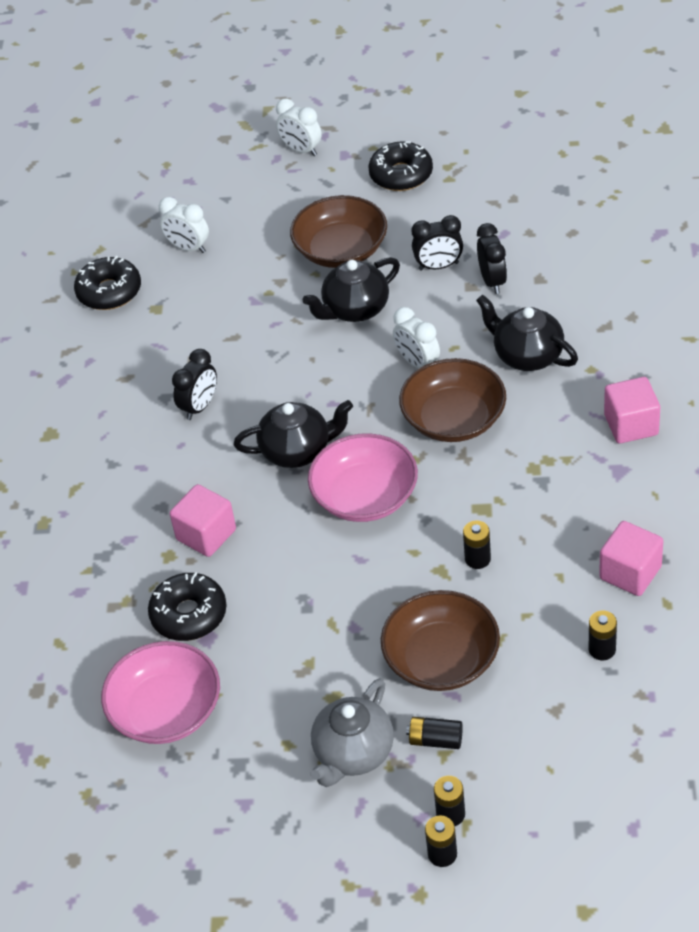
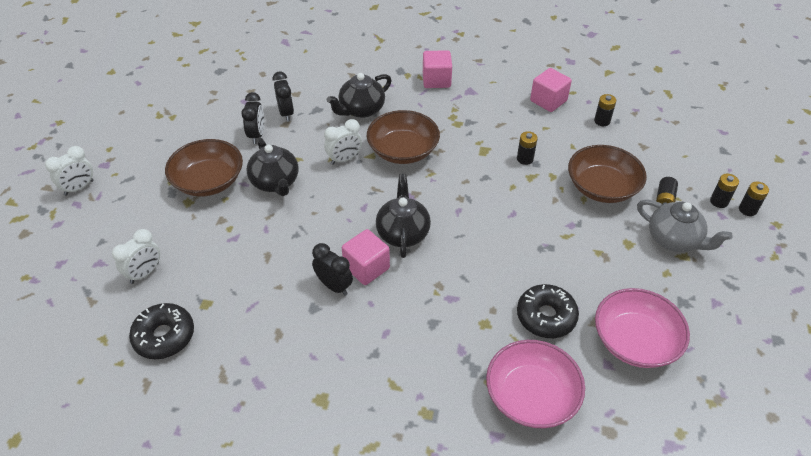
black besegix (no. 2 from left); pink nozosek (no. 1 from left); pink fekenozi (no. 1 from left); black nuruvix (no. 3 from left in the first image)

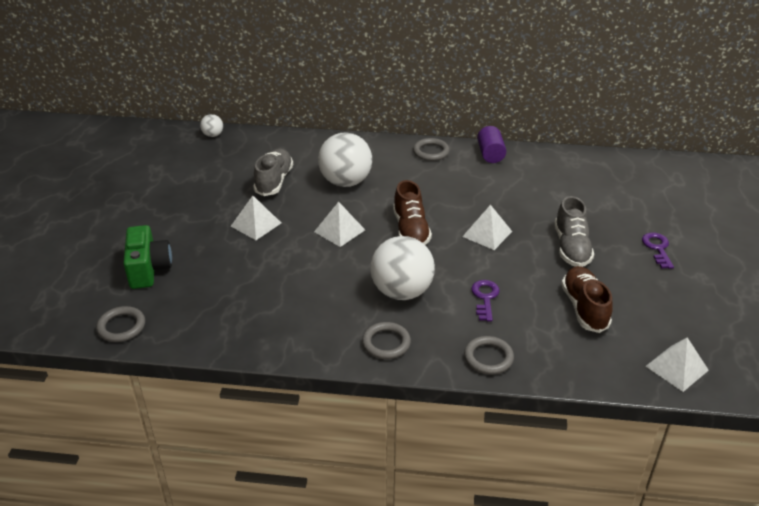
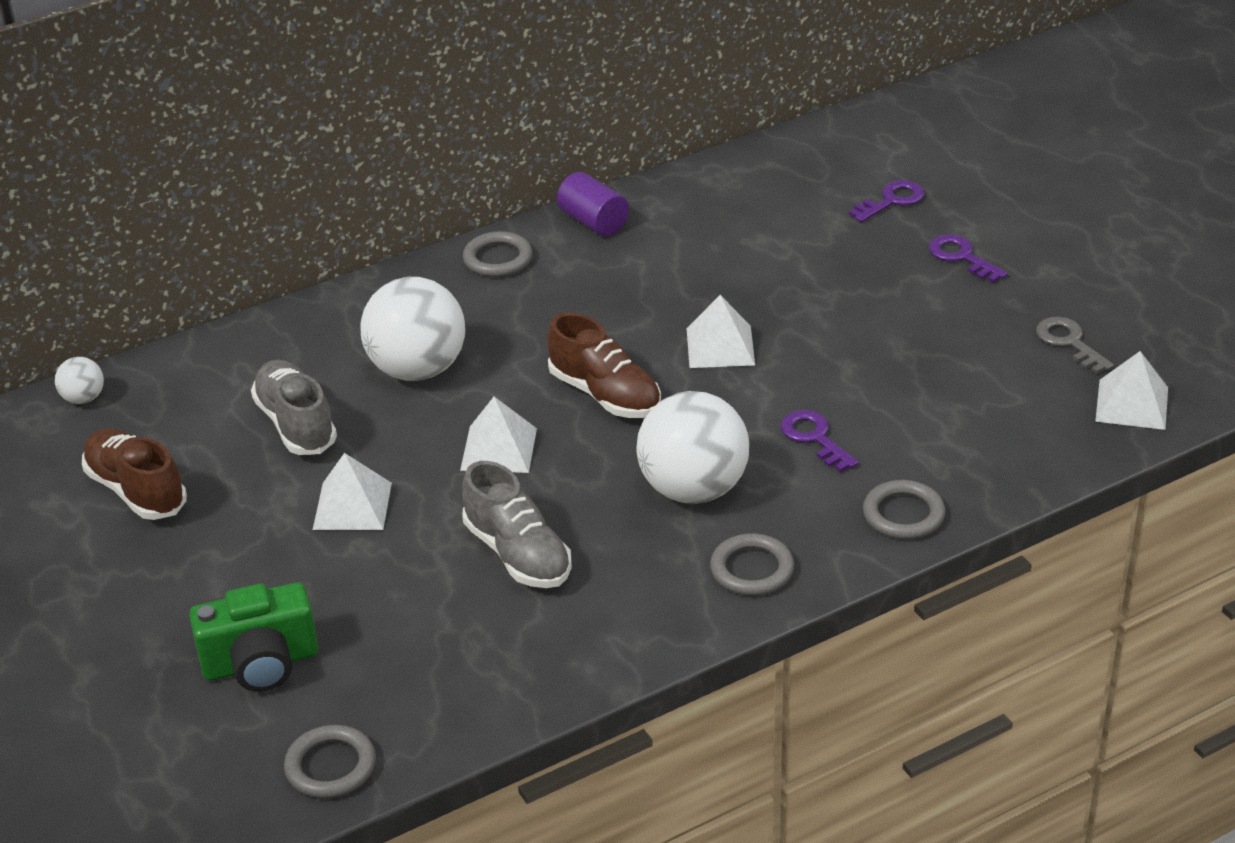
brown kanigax (no. 1 from left); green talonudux; grey kanigax (no. 2 from left); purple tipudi (no. 2 from left); grey tipudi

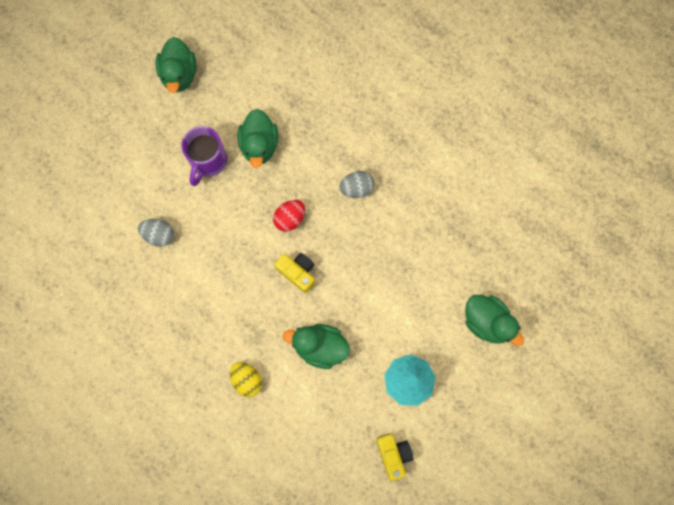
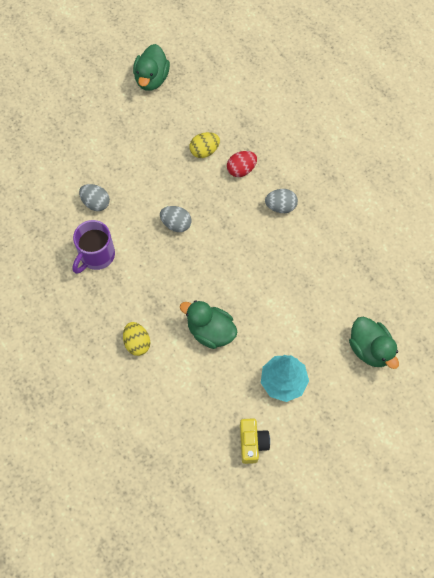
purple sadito; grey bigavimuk (no. 2 from left); yellow bigavimuk (no. 2 from left); red bigavimuk; yellow talonudux (no. 1 from left in the first image)

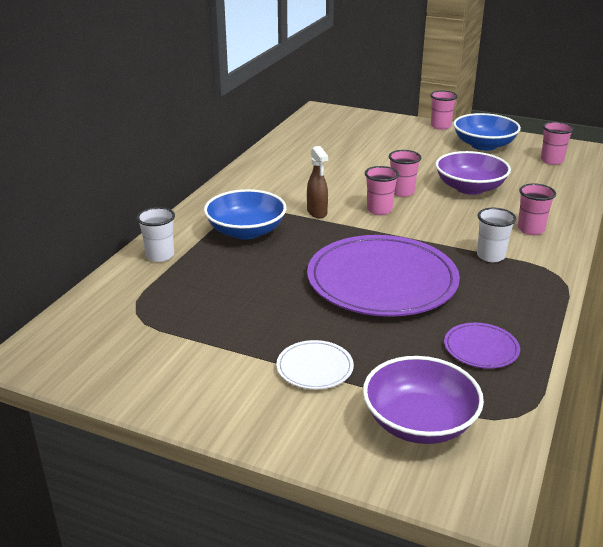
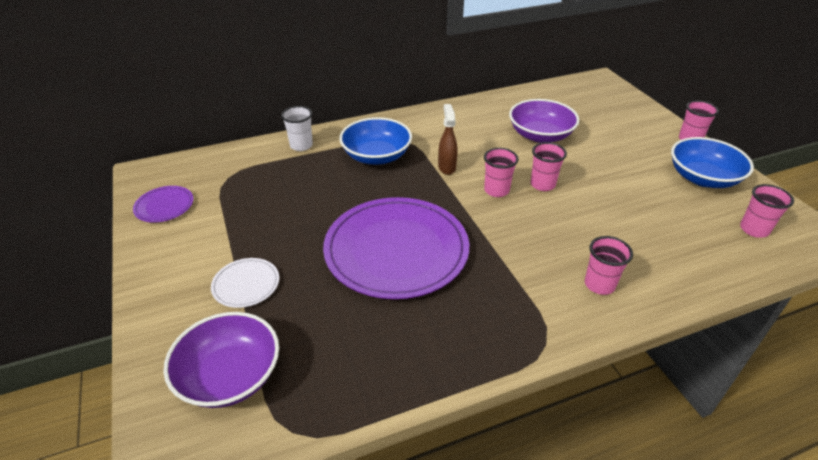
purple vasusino (no. 1 from left); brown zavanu; purple fekenozi (no. 2 from left); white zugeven (no. 2 from left in the first image)

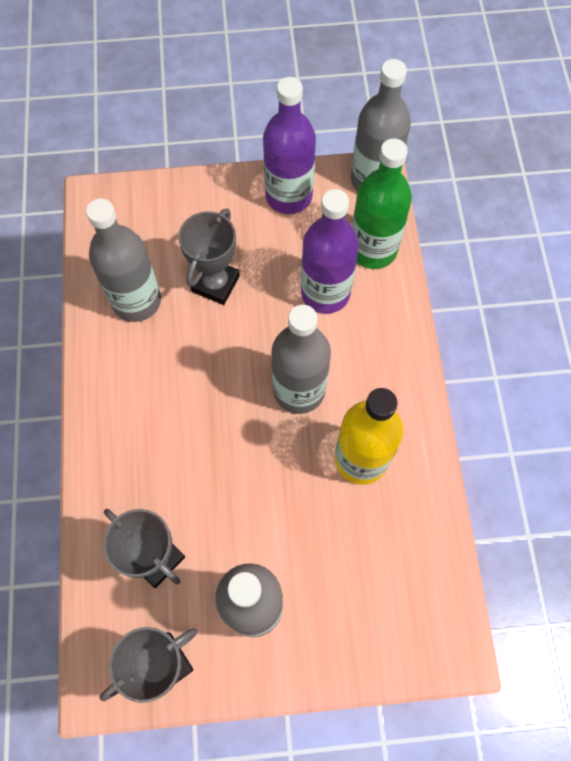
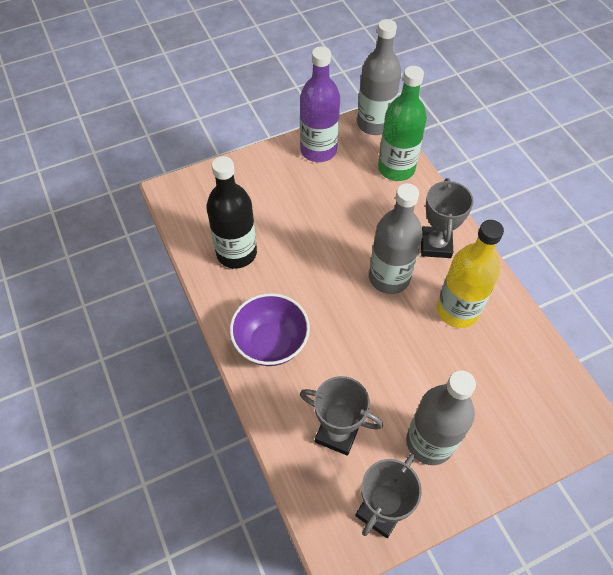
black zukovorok; purple fekenozi; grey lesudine (no. 3 from left); purple zukovorok (no. 2 from left in the first image)

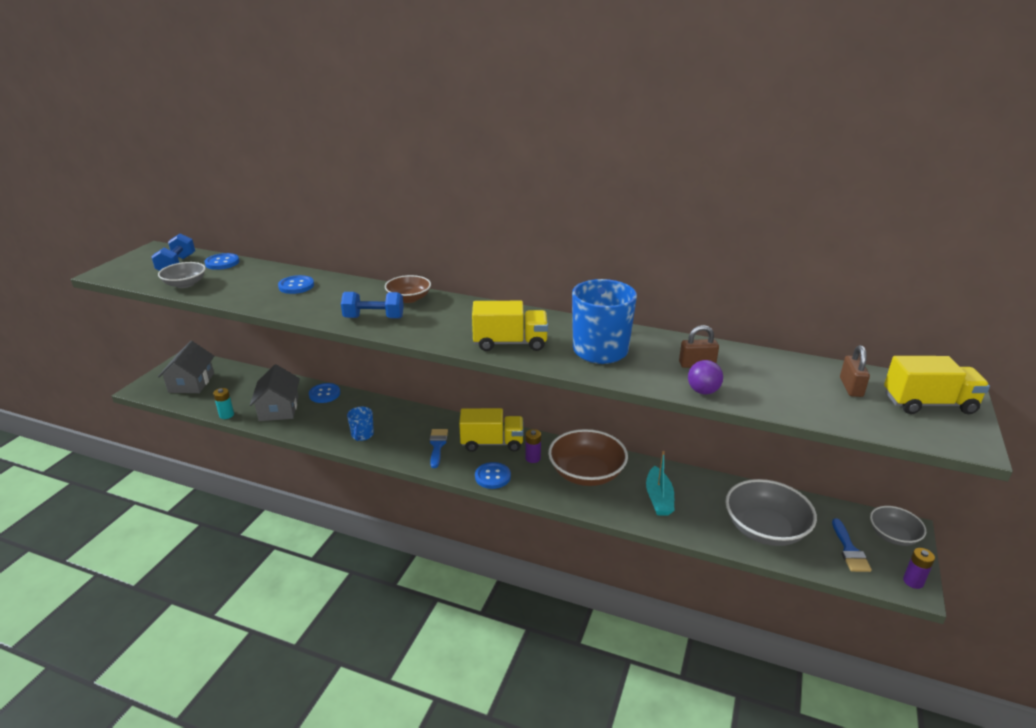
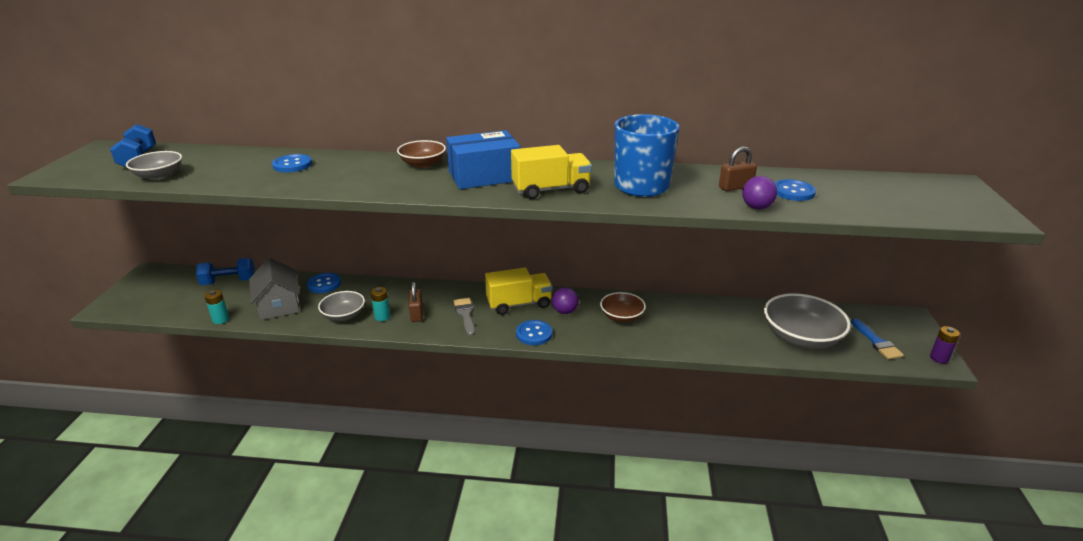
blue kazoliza (no. 2 from left); grey fekenozi (no. 2 from left); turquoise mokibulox (no. 2 from left); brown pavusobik (no. 1 from left); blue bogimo; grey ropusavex; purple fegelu (no. 1 from left); brown fekenozi (no. 2 from left); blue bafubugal (no. 4 from left); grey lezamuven (no. 1 from left in the first image); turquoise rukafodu; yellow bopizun (no. 3 from left in the first image)

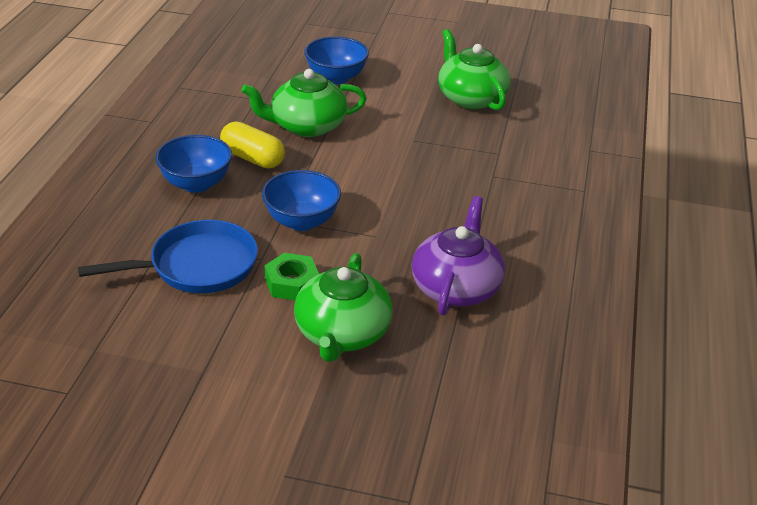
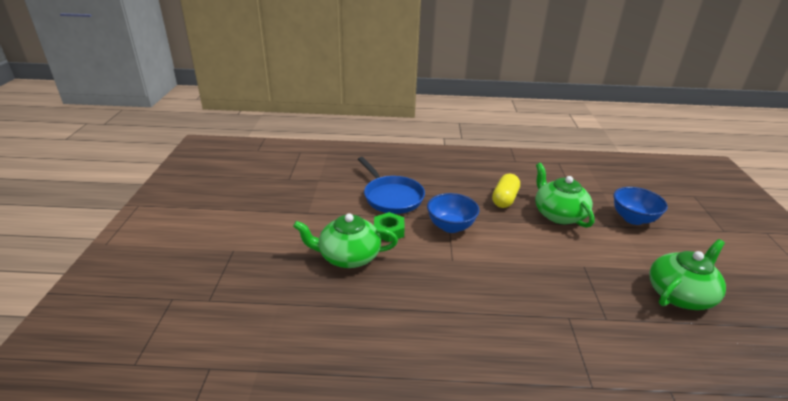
blue fekenozi (no. 1 from left in the first image); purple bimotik

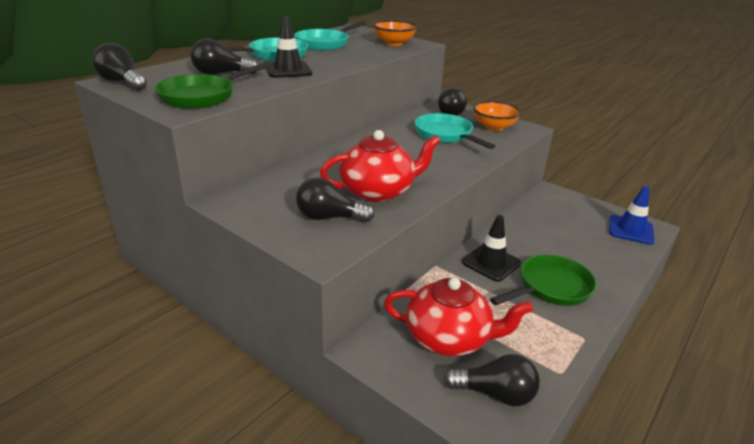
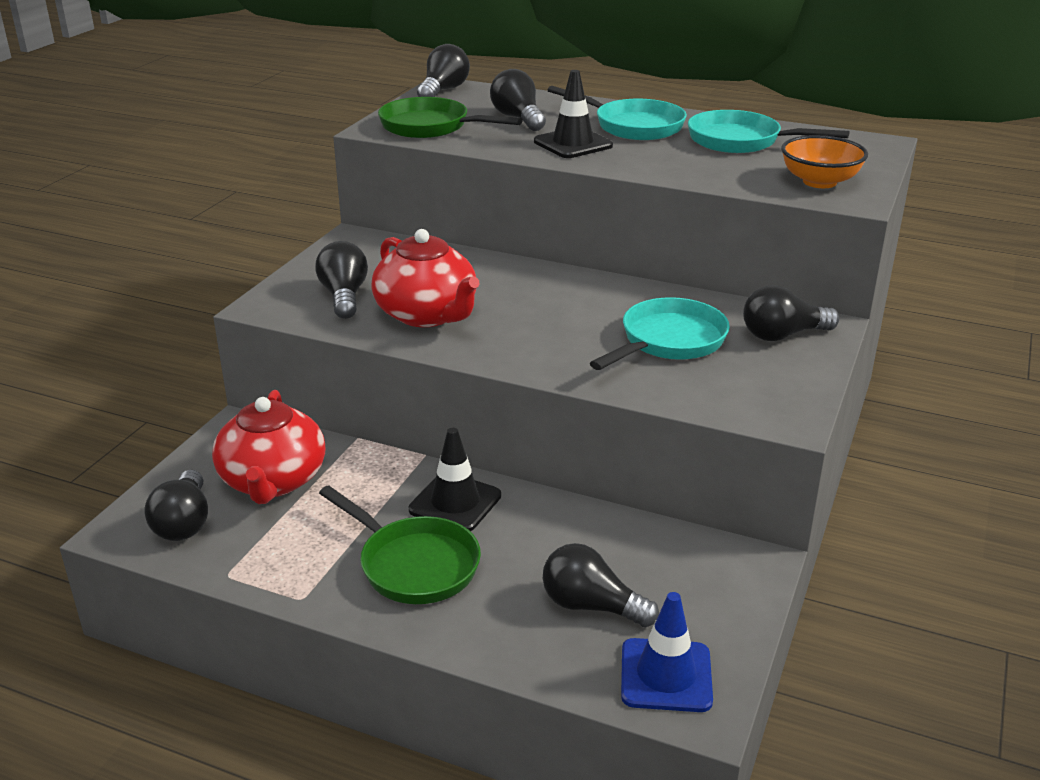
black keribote (no. 5 from left); orange fekenozi (no. 2 from left in the first image)

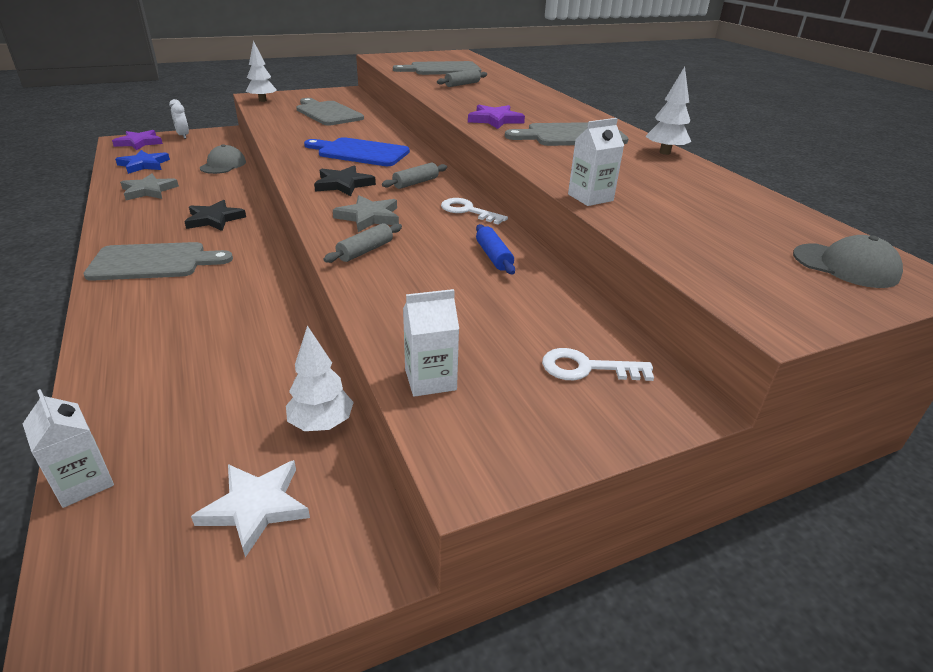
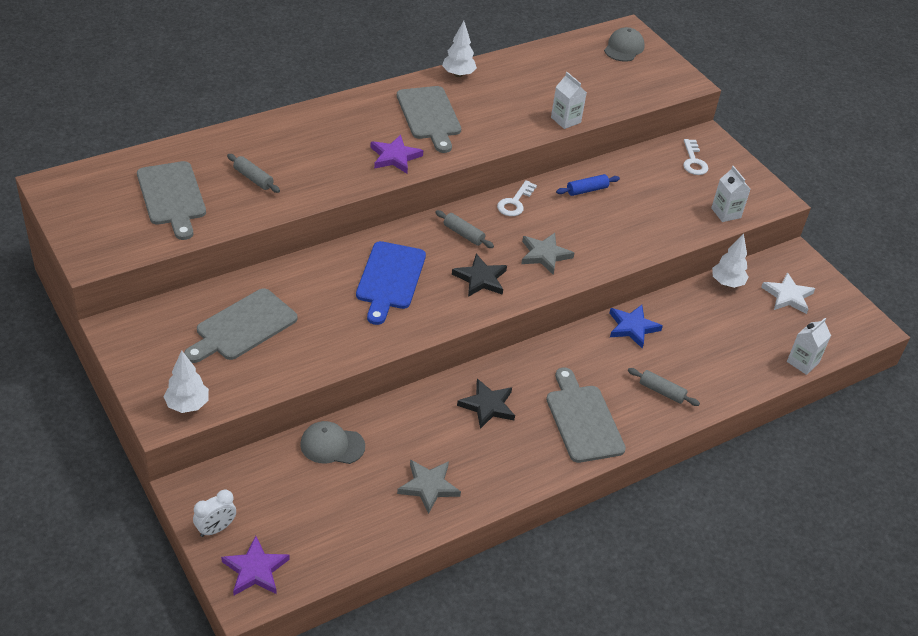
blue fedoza; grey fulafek (no. 3 from left)

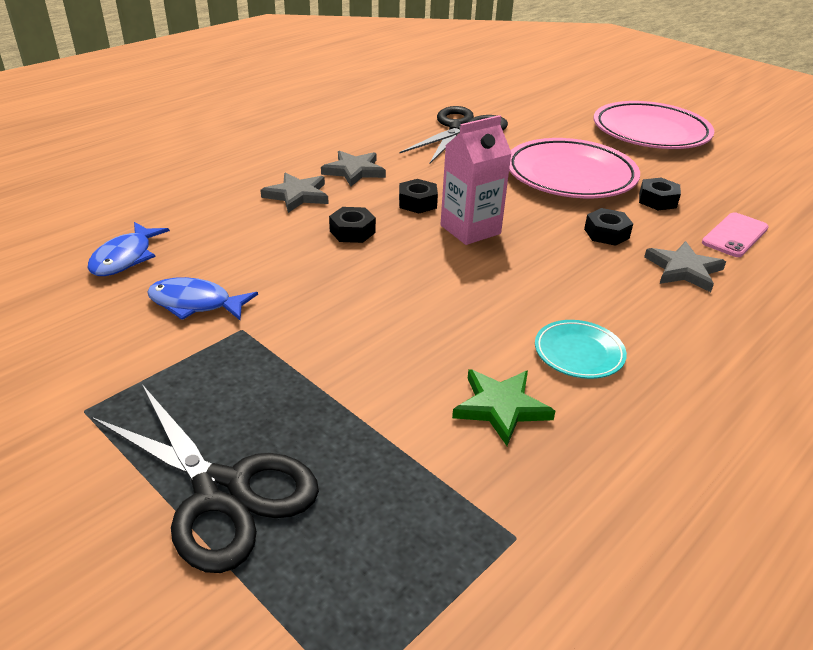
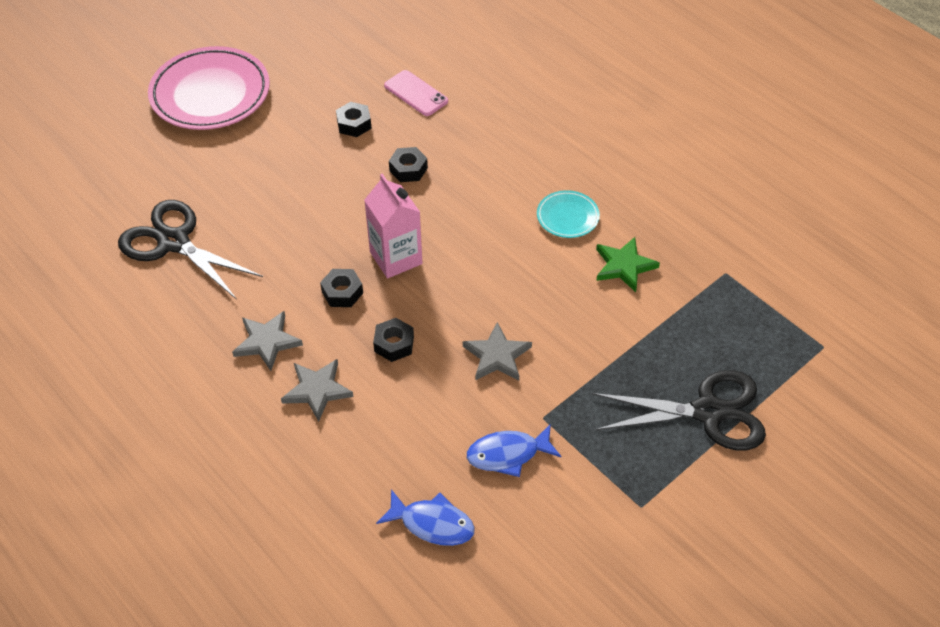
grey fedoza (no. 3 from left); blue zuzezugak (no. 2 from left); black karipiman (no. 2 from left); pink vasusino (no. 1 from left in the first image)

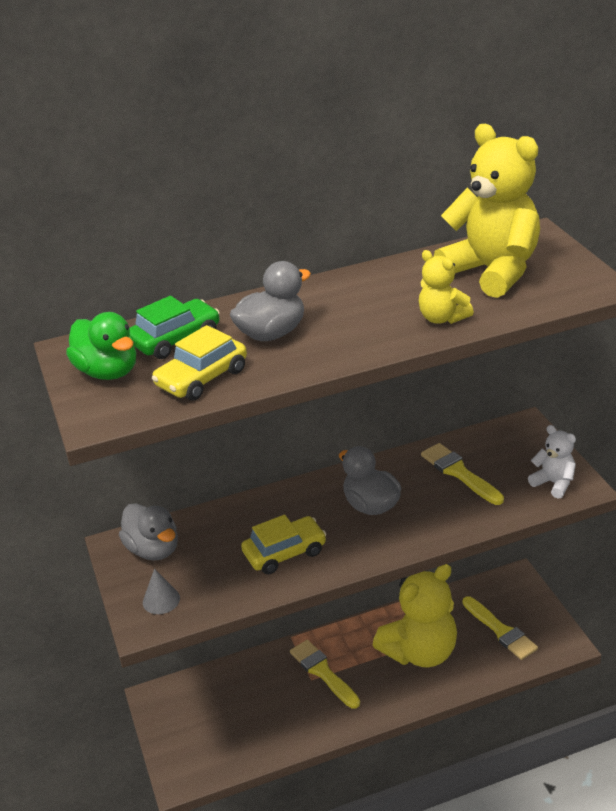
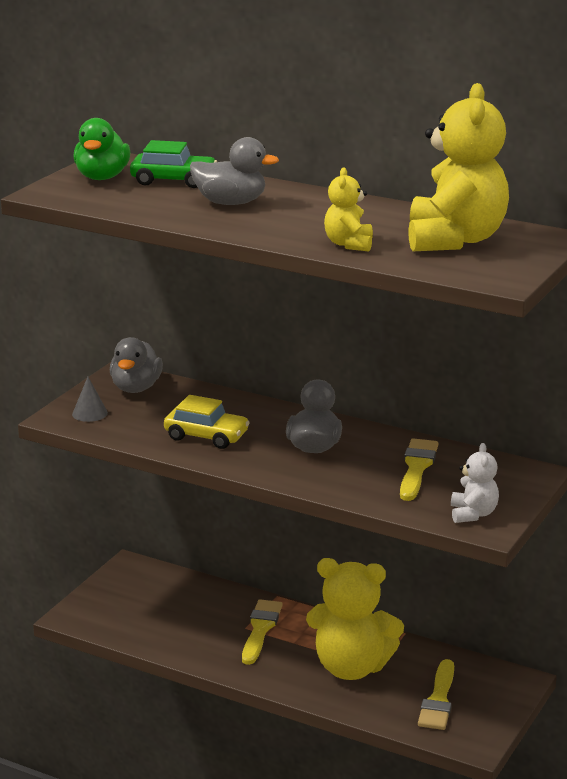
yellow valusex (no. 1 from left in the first image)

